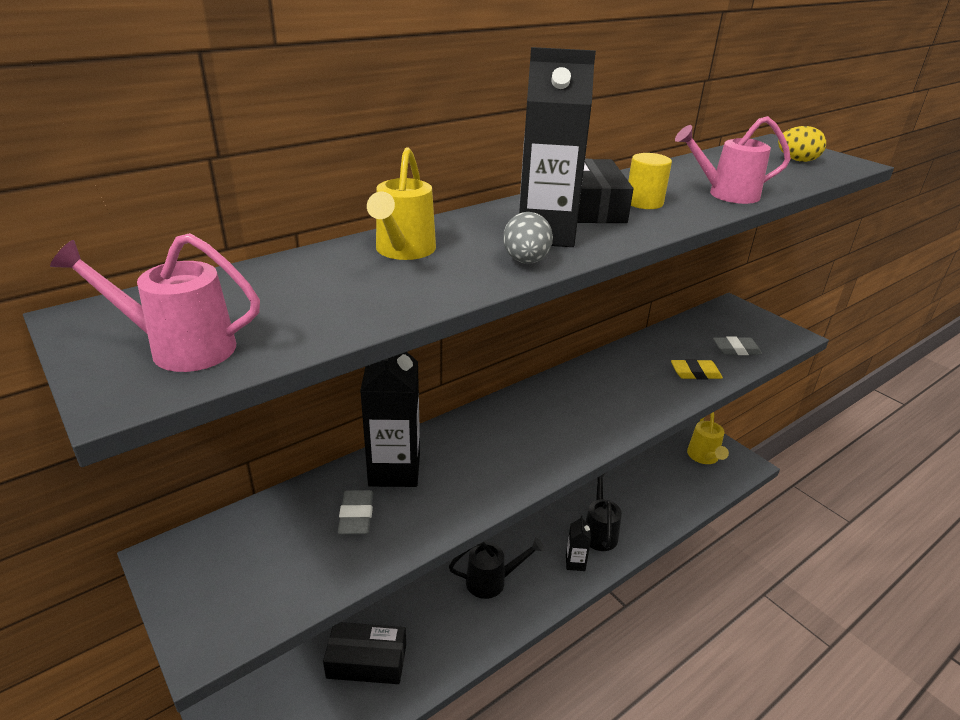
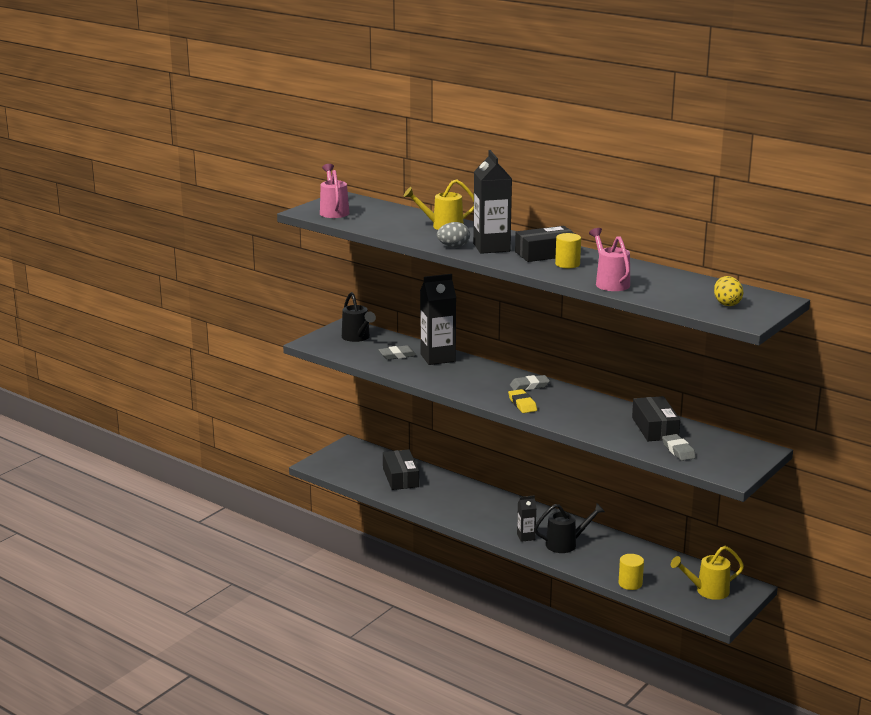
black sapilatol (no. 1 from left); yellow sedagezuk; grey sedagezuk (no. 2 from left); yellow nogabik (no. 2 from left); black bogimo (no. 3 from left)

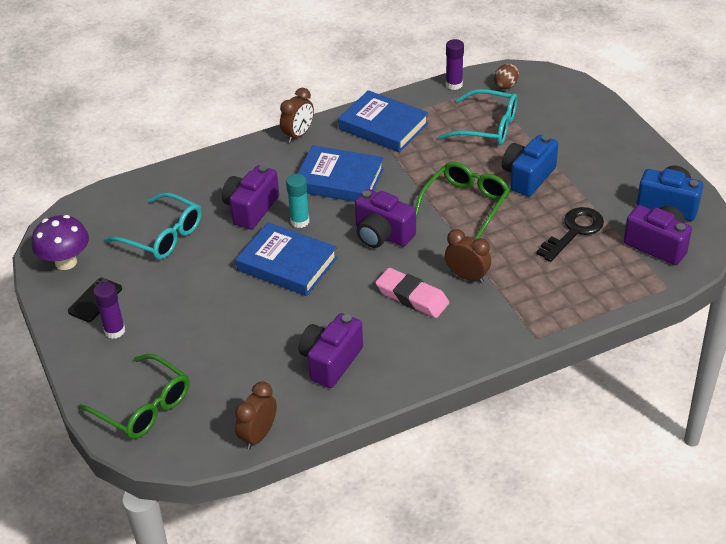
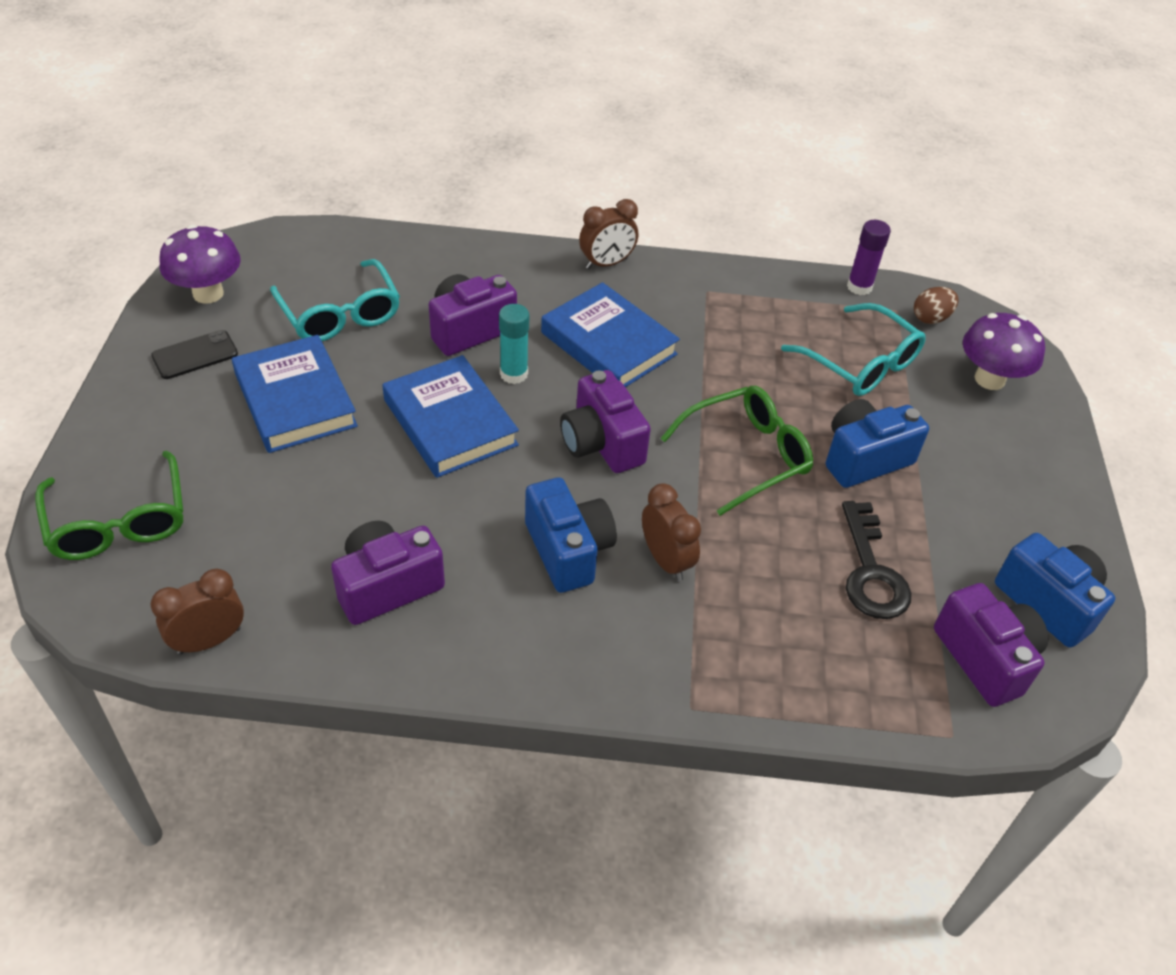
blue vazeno (no. 1 from left); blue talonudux (no. 1 from left); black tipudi; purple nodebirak (no. 2 from left); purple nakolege (no. 1 from left in the first image)

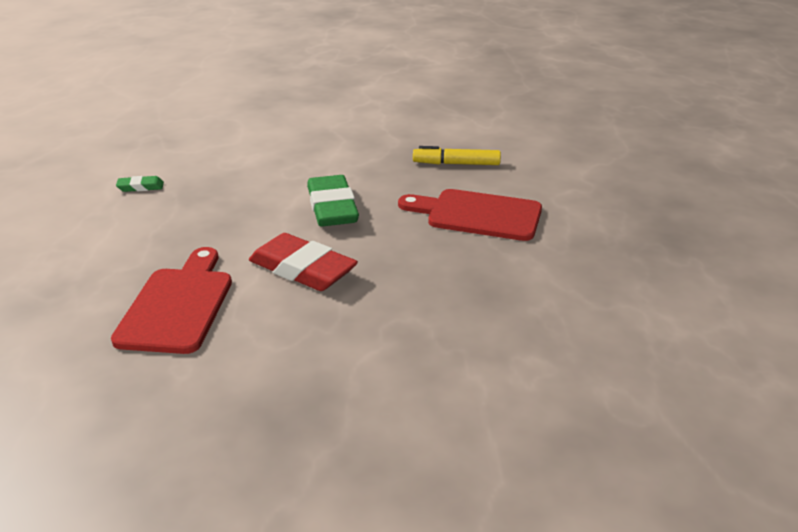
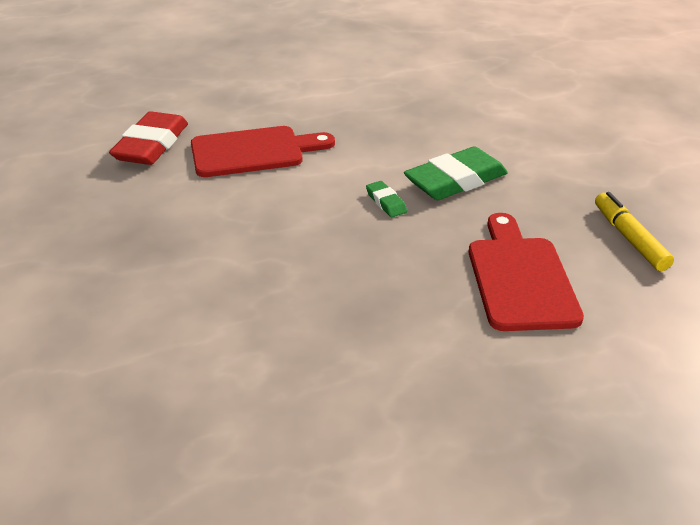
red sedagezuk; green sedagezuk (no. 1 from left)

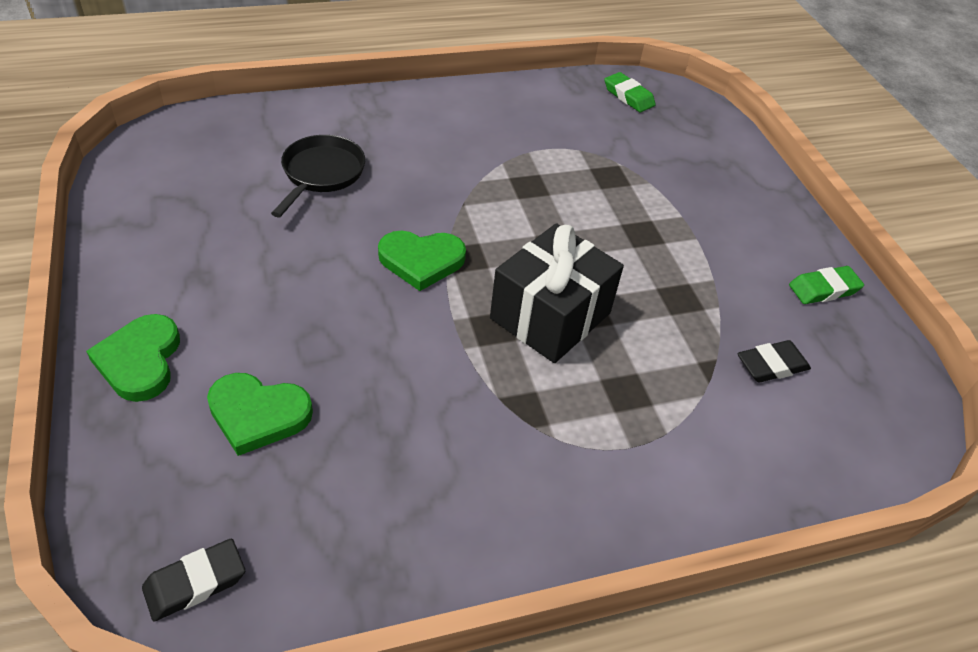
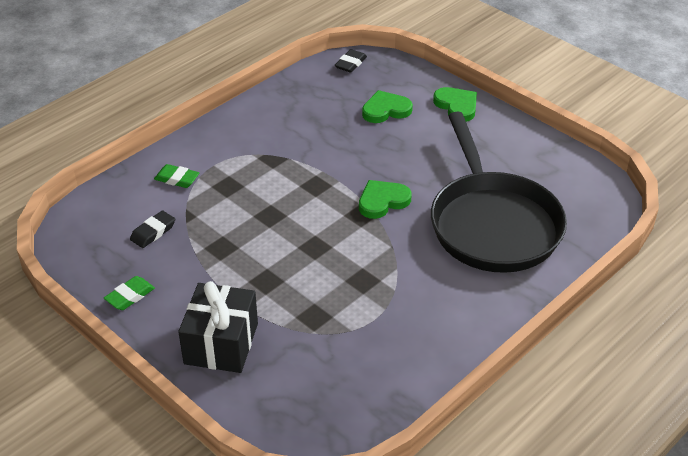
green sedagezuk (no. 2 from left); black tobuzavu; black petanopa

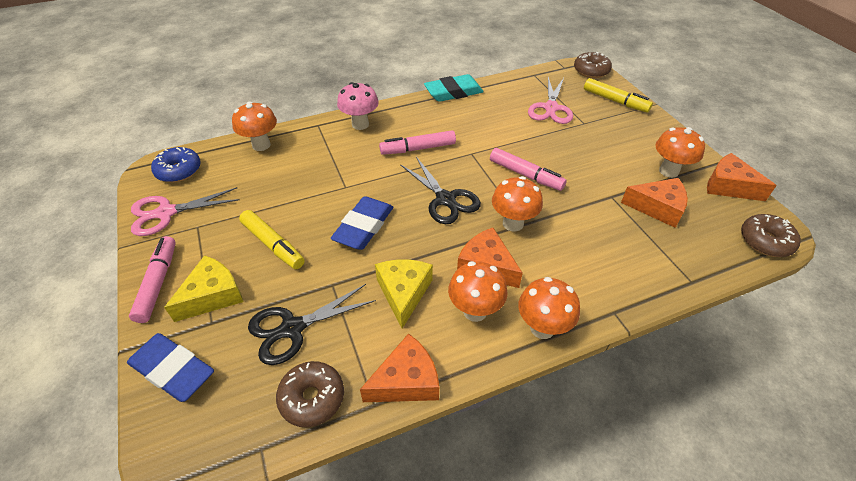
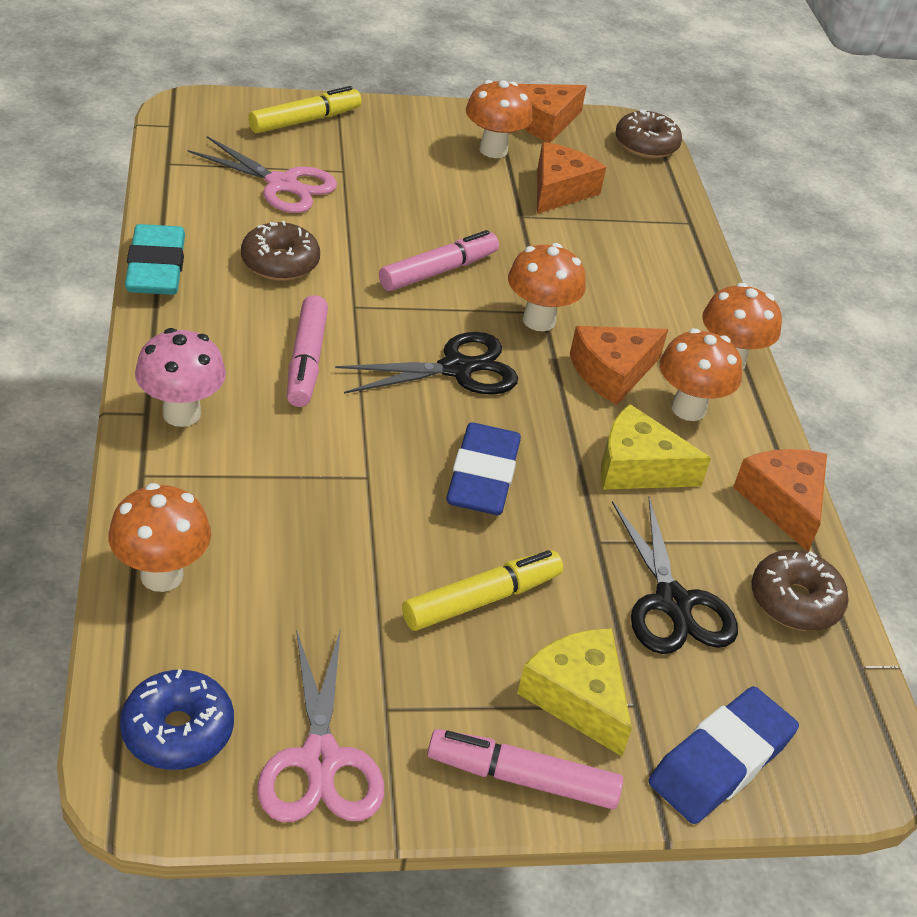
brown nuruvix (no. 1 from left); blue sedagezuk (no. 1 from left)

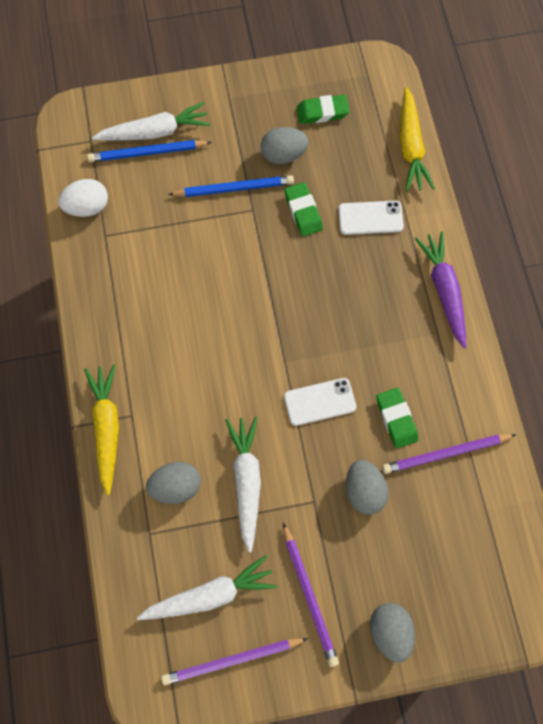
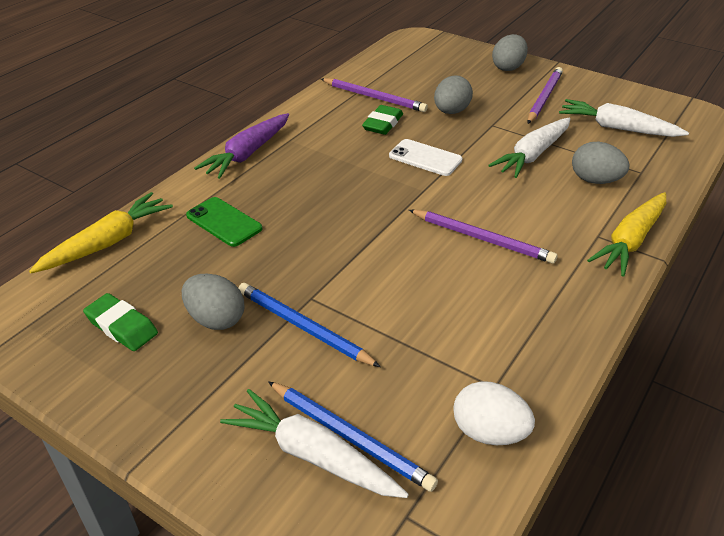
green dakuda; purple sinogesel (no. 2 from left); green sedagezuk (no. 1 from left in the first image)

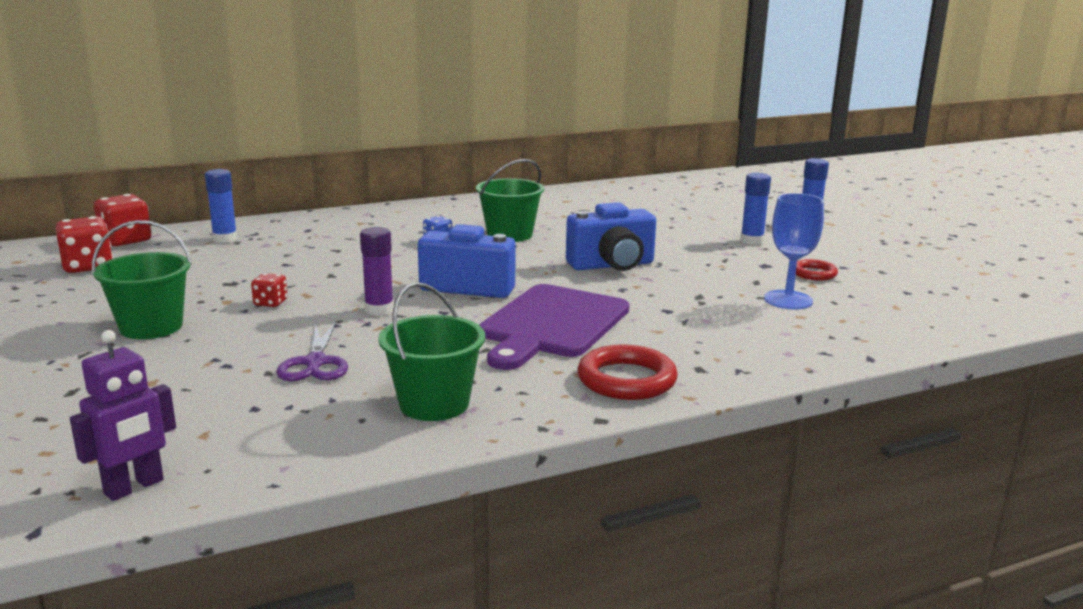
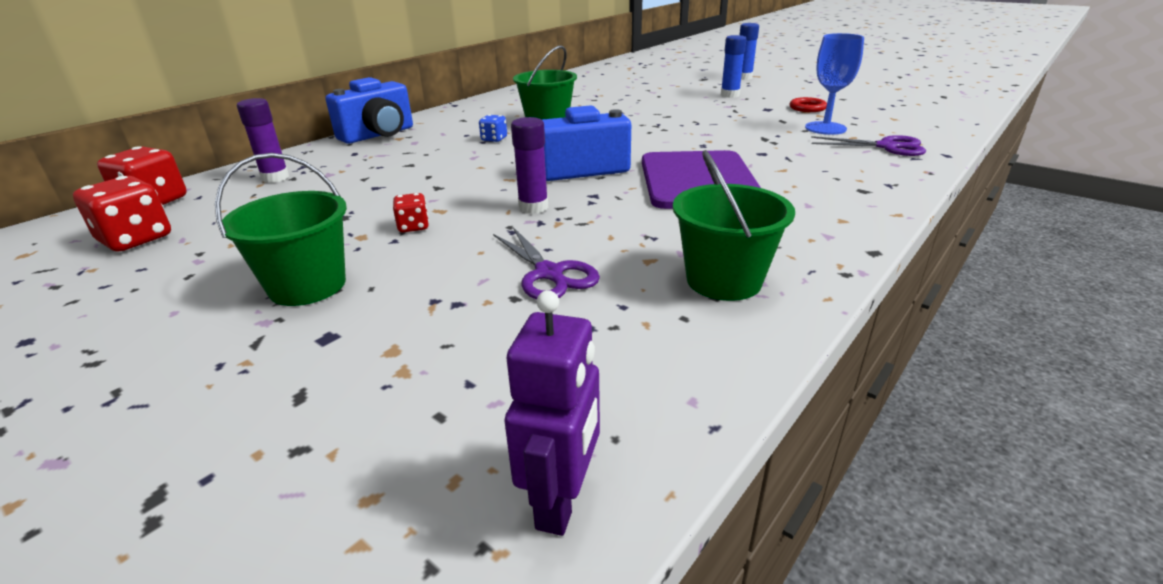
purple nakolege (no. 1 from left); blue talonudux (no. 1 from left); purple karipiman (no. 2 from left); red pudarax (no. 1 from left in the first image)

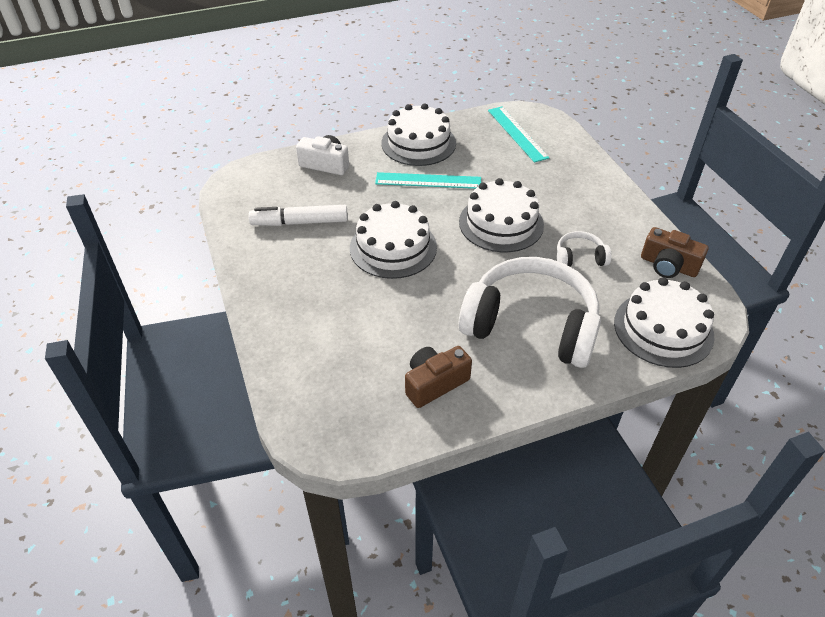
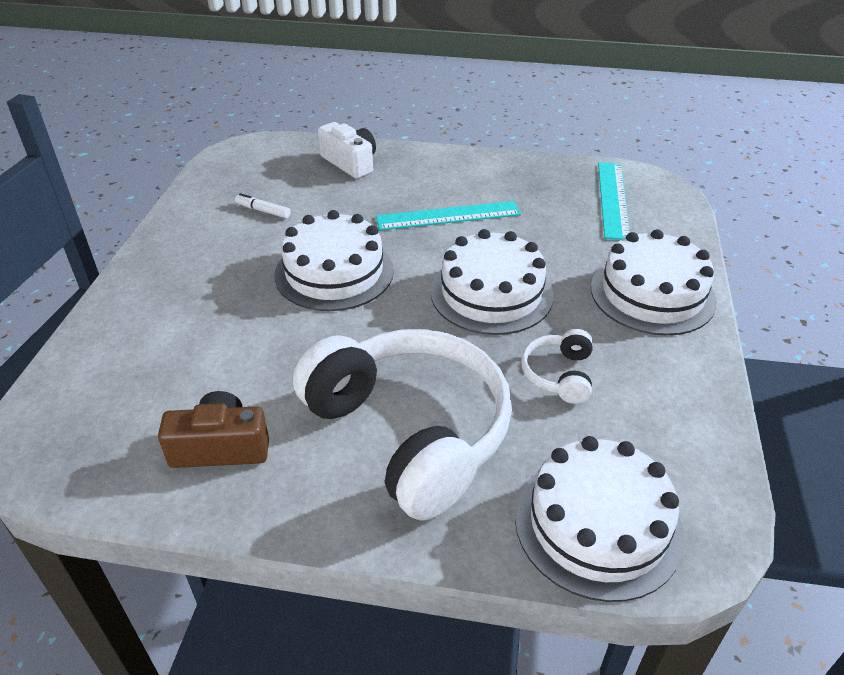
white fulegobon; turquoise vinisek (no. 1 from left); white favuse (no. 2 from left); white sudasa (no. 4 from left); brown talonudux (no. 2 from left in the first image)

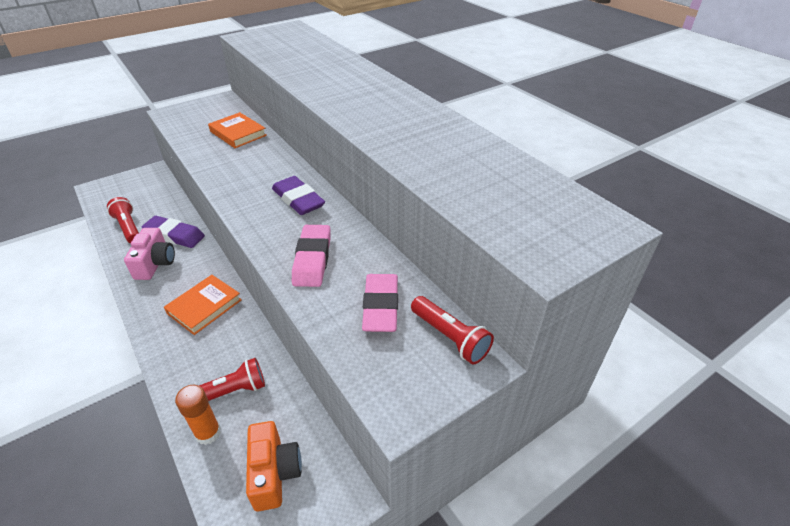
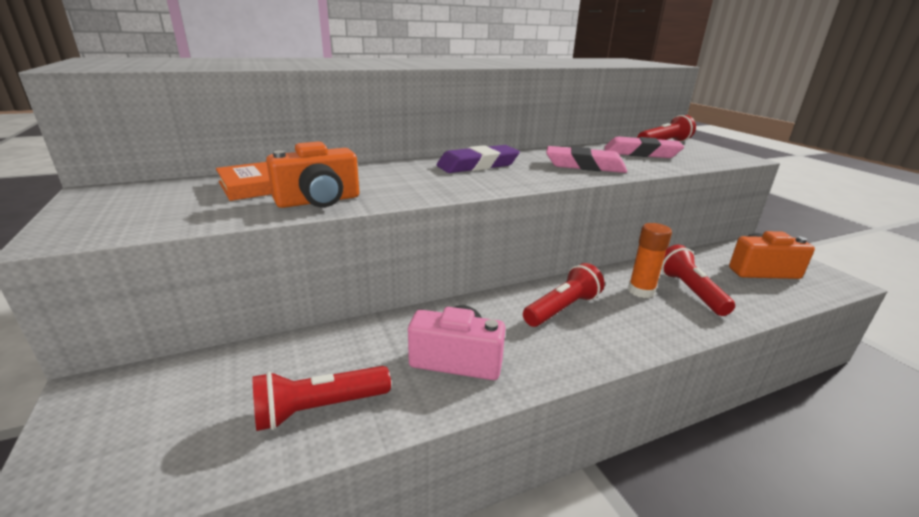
orange talonudux (no. 1 from left); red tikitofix (no. 2 from left); orange nakolege; purple sedagezuk (no. 1 from left in the first image)

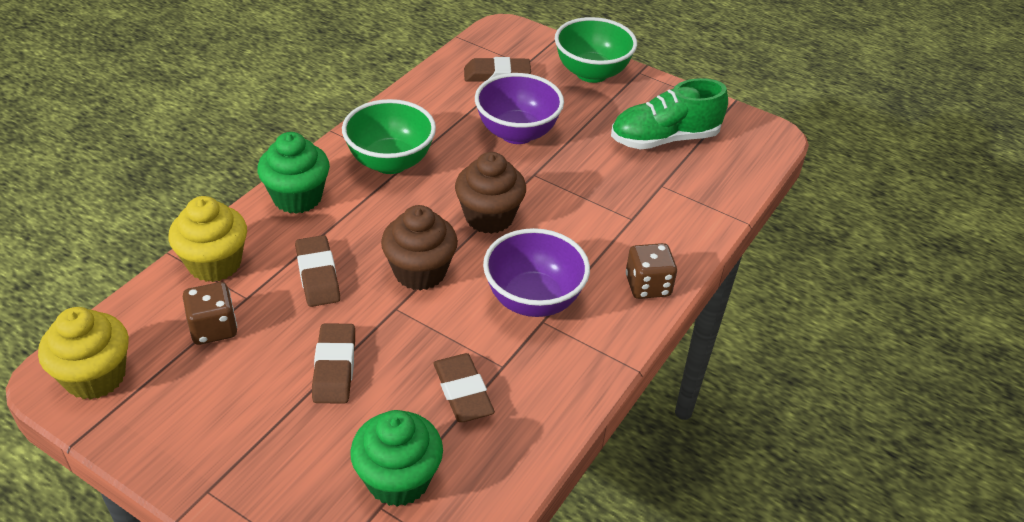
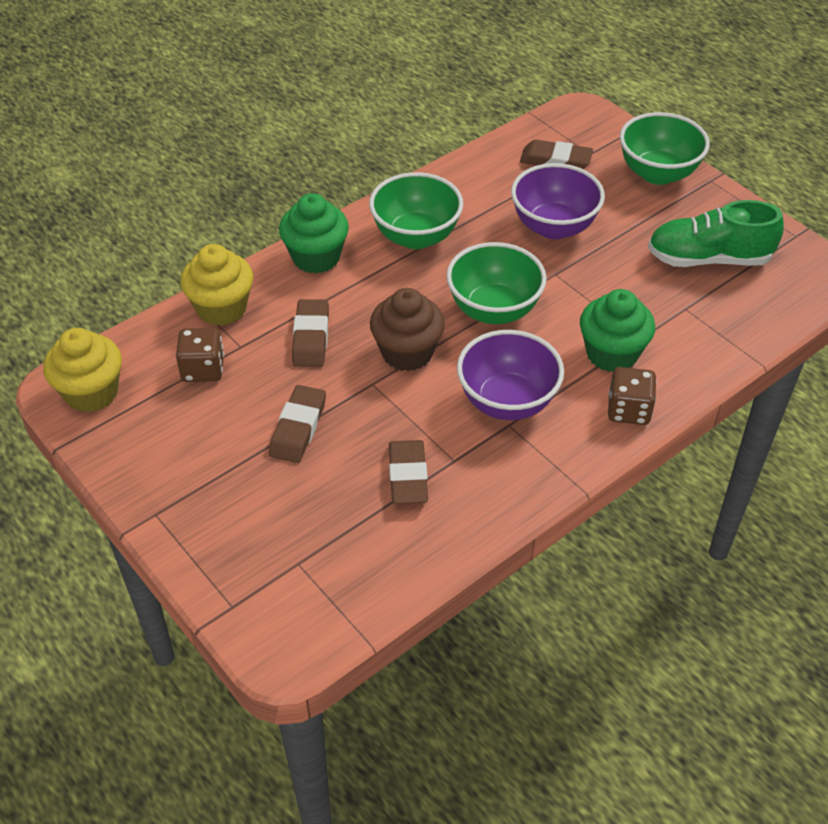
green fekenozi (no. 2 from left); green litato (no. 2 from left)

